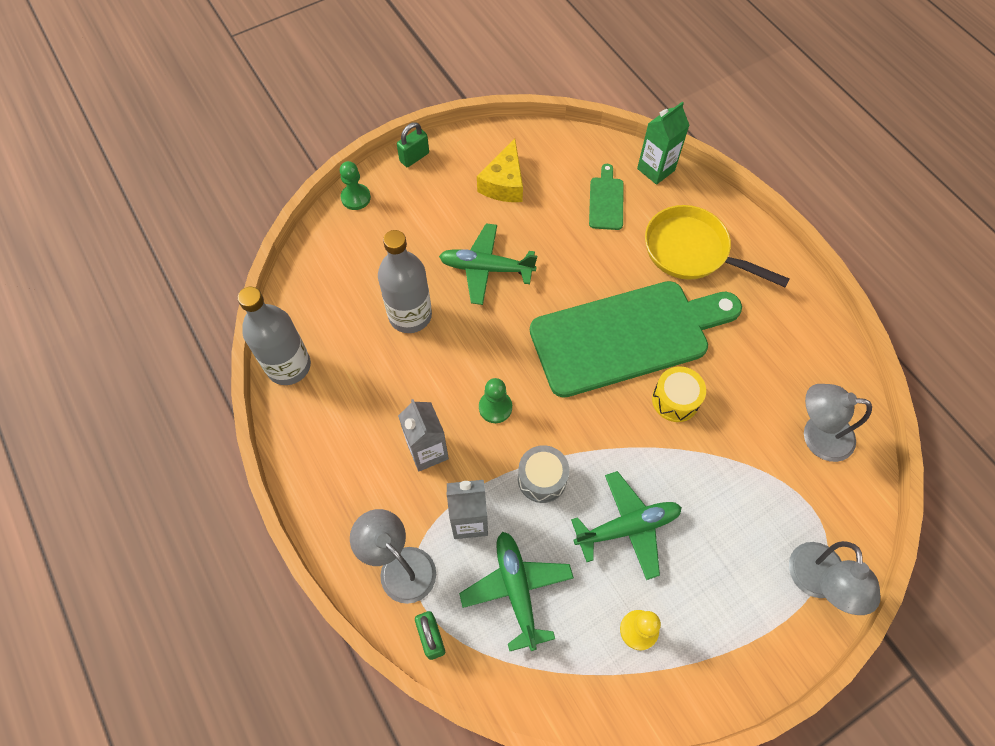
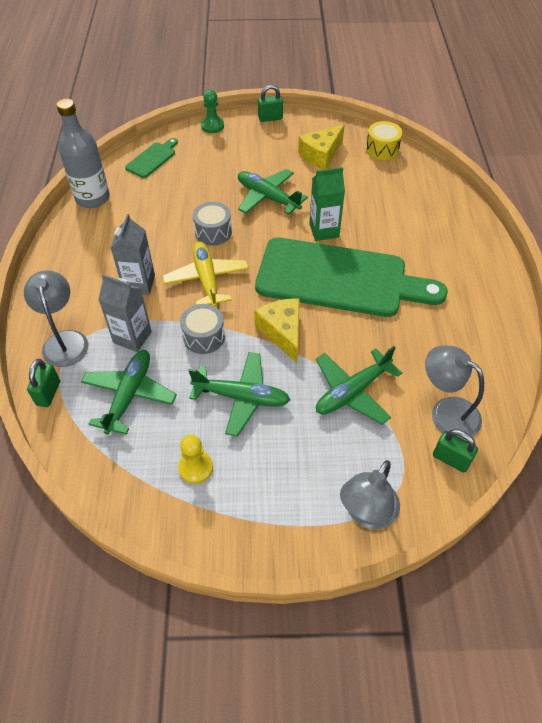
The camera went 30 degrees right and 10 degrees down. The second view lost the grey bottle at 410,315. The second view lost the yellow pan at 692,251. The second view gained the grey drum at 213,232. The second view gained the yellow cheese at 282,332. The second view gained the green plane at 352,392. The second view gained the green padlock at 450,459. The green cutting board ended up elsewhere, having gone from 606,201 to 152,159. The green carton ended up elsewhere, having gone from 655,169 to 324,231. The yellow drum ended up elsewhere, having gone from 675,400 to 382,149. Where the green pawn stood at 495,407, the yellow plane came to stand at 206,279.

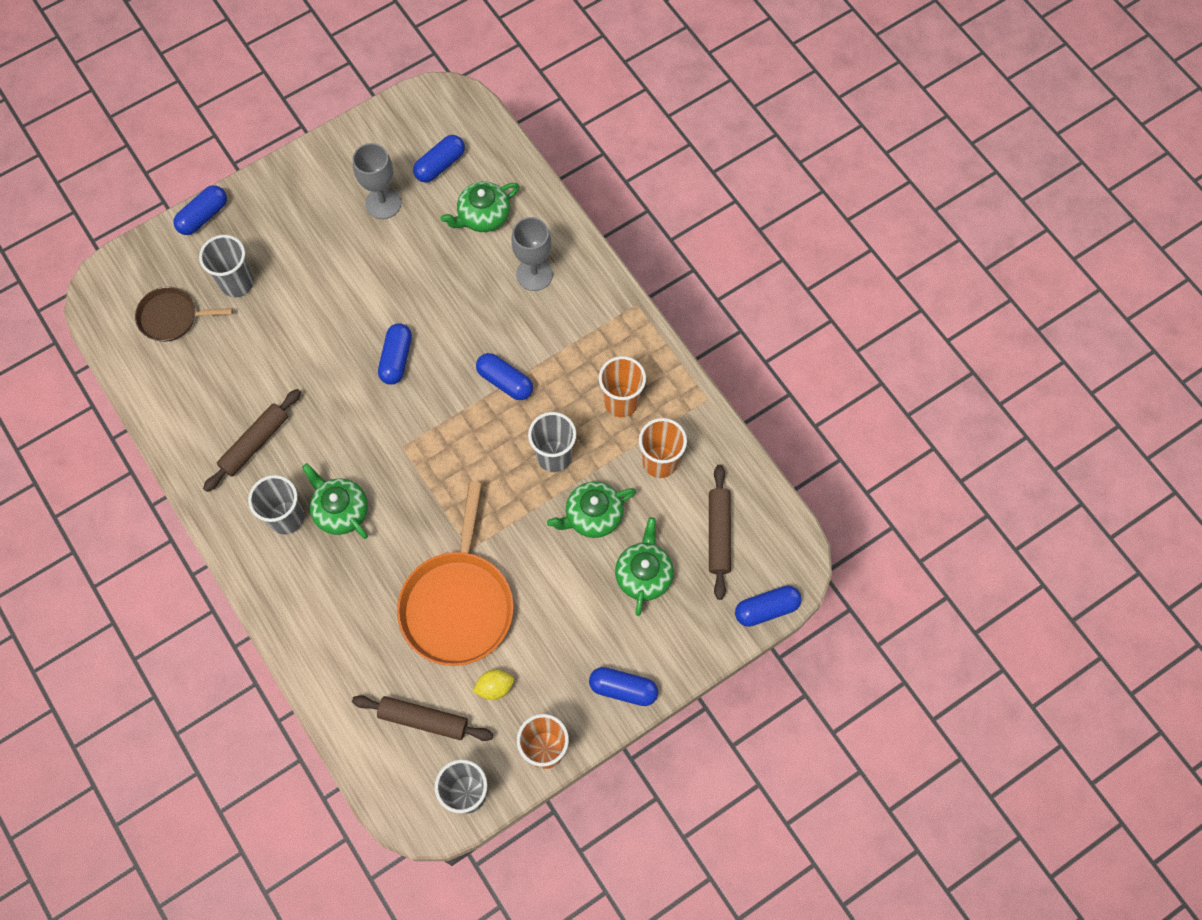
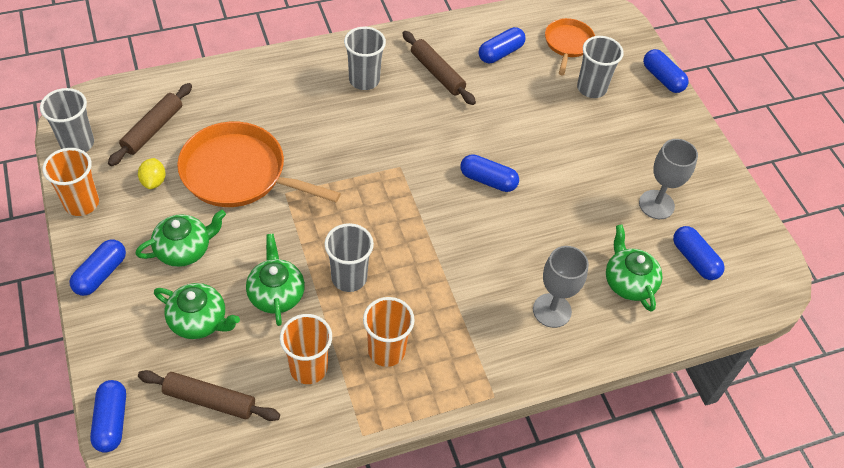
The camera went 100 degrees right and 15 degrees down. The green teapot ended up elsewhere, having gone from 341,510 to 184,249. The blue capsule ended up elsewhere, having gone from 505,381 to 500,53. What was the brown pan at 172,317 turned into the orange pan at 568,44.

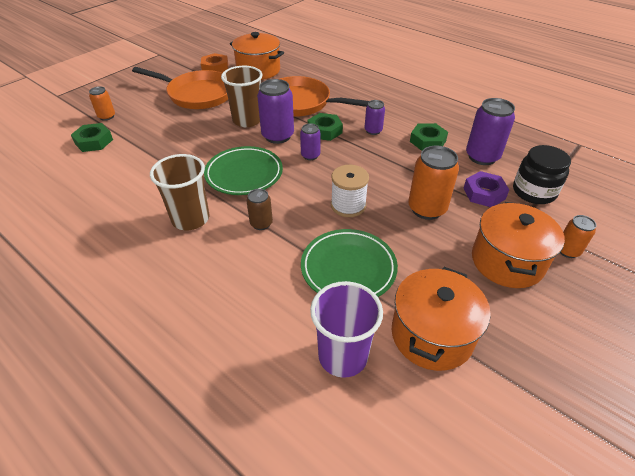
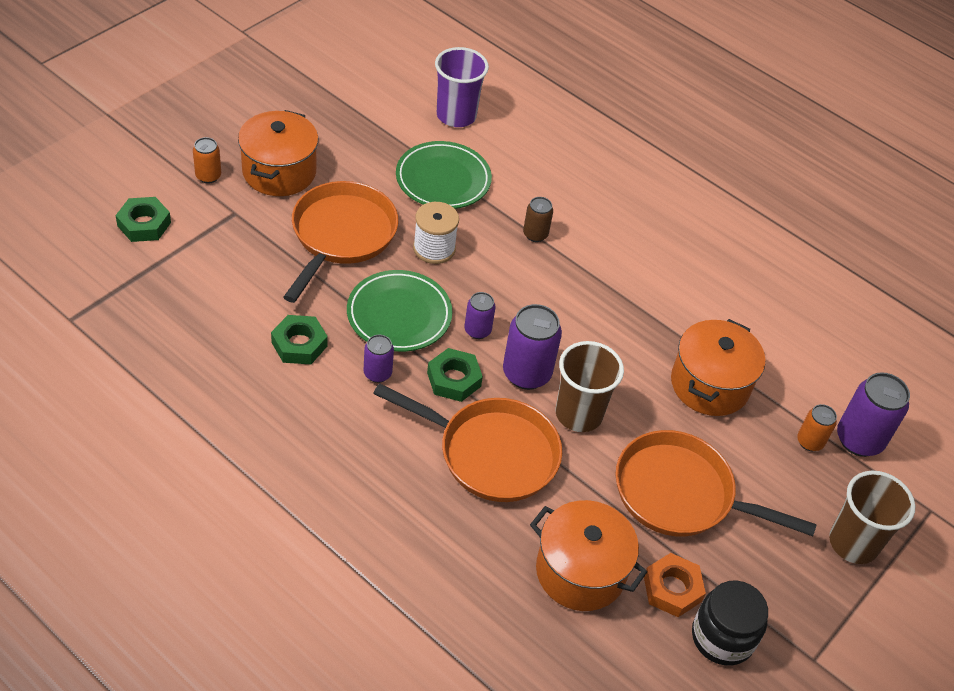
The camera went 175 degrees right and 5 degrees up. The second view lost the purple nut at 484,193. The green nut ended up elsewhere, having gone from 94,141 to 144,224. The brown cup ended up elsewhere, having gone from 190,219 to 853,543. The green plate ended up elsewhere, having gone from 244,174 to 399,315. The orange pot ended up elsewhere, having gone from 432,335 to 710,385. The purple can ended up elsewhere, having gone from 482,157 to 859,440. The black jar ended up elsewhere, having gone from 534,192 to 722,637. Where the orange can stood at 427,209, the orange pan came to stand at 341,236.

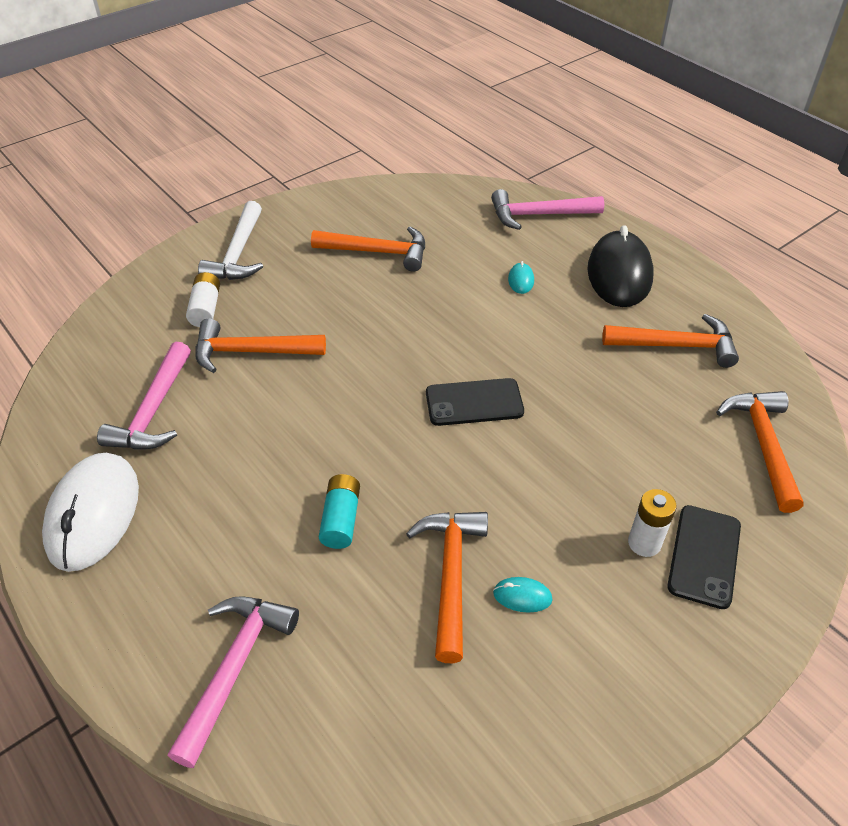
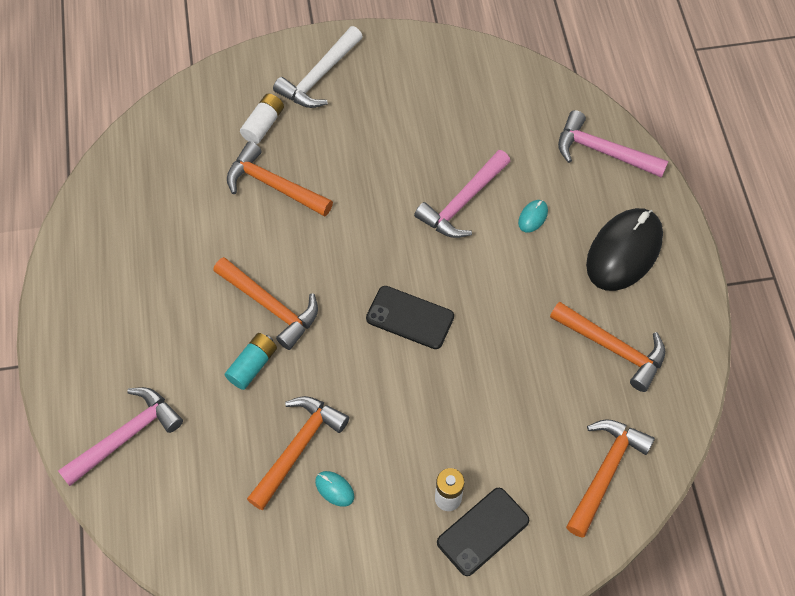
The camera went 30 degrees right and 15 degrees up. The second view lost the white mouse at 93,514. The pink hammer ended up elsewhere, having gone from 153,411 to 462,203. The orange hammer ended up elsewhere, having gone from 378,252 to 271,306.

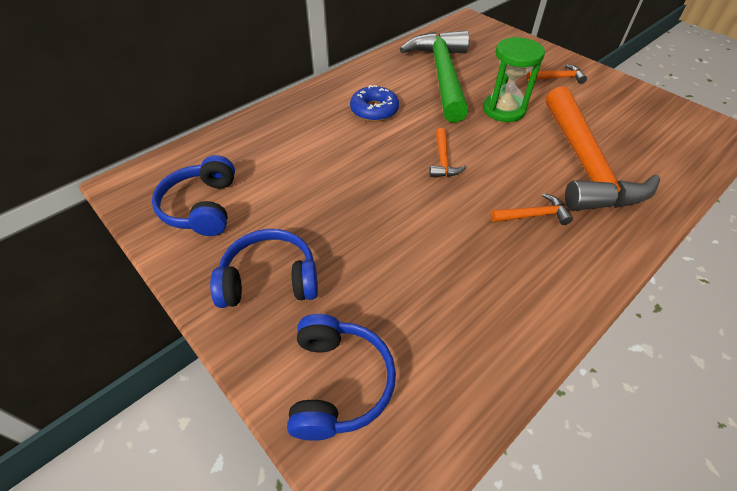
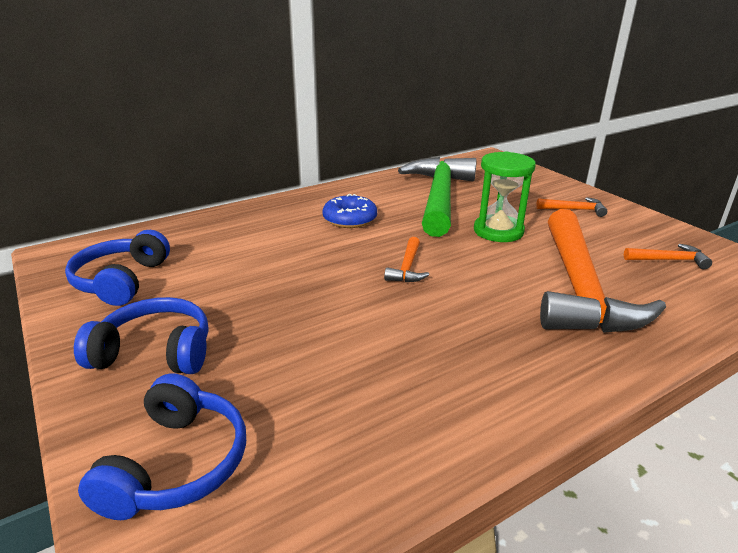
The camera went 10 degrees right and 20 degrees down. The orange hammer ended up elsewhere, having gone from 533,215 to 669,260.

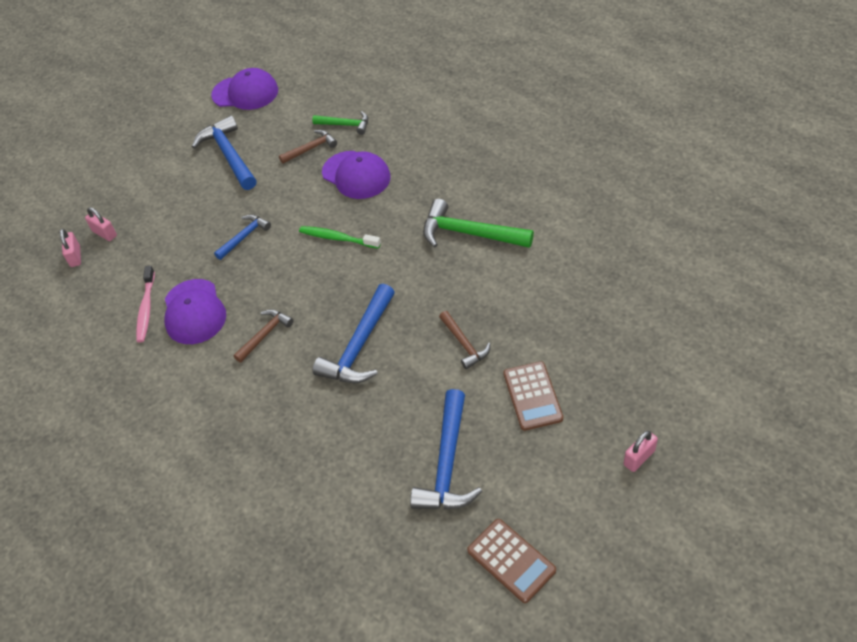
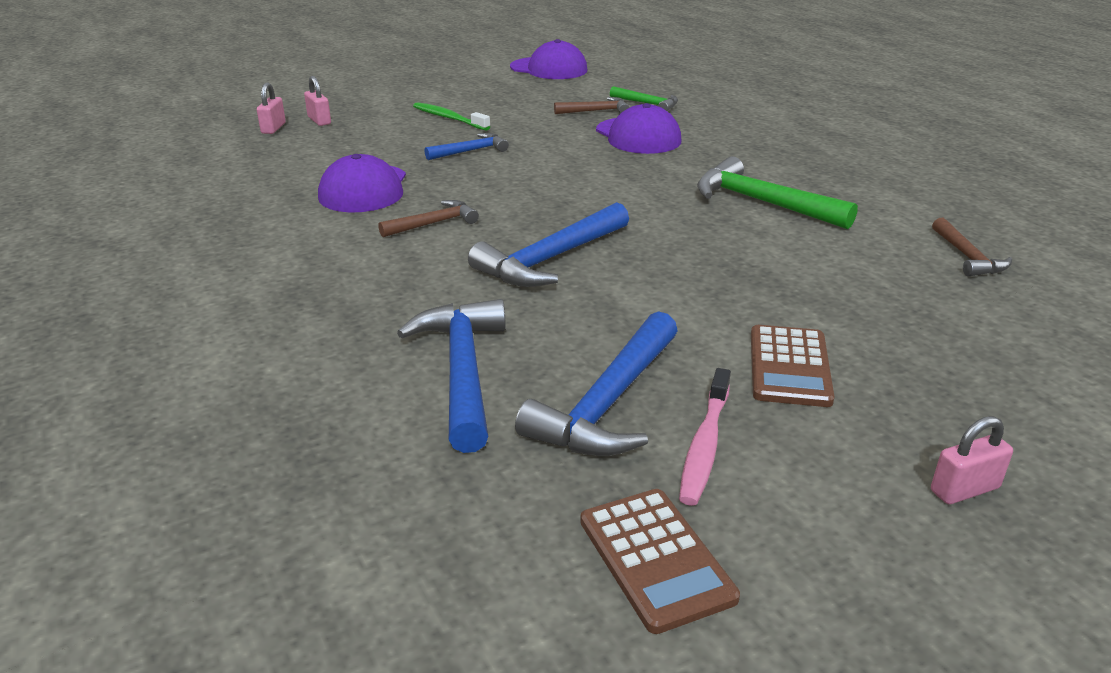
The camera went 15 degrees right and 20 degrees down. The pink toothbrush ended up elsewhere, having gone from 146,308 to 704,445. The blue hammer ended up elsewhere, having gone from 229,155 to 462,371. The green toothbrush ended up elsewhere, having gone from 338,238 to 449,118. The brown hammer ended up elsewhere, having gone from 464,344 to 967,257.

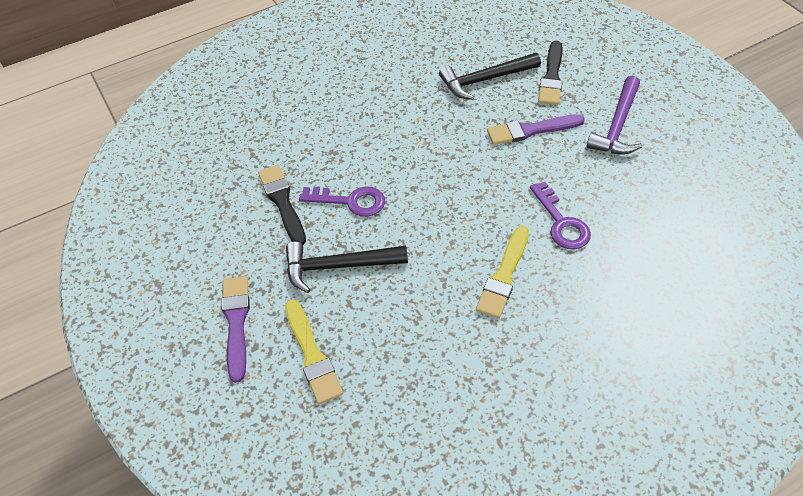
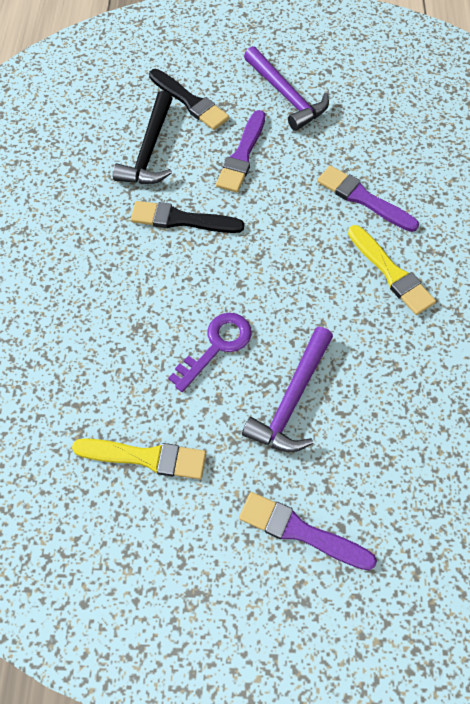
The camera went 60 degrees left and 10 degrees up. The black brush ended up elsewhere, having gone from 282,202 to 182,219. The yellow brush ended up elsewhere, having gone from 312,355 to 146,457. Where the purple key stood at 561,223, the purple brush came to stand at 363,198. What was the black hammer at 338,266 turned into the purple hammer at 291,399.

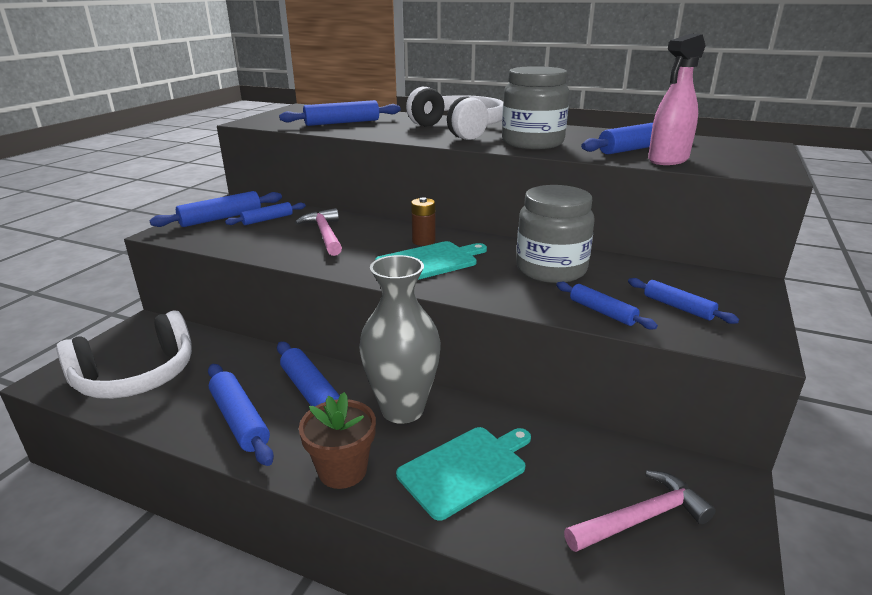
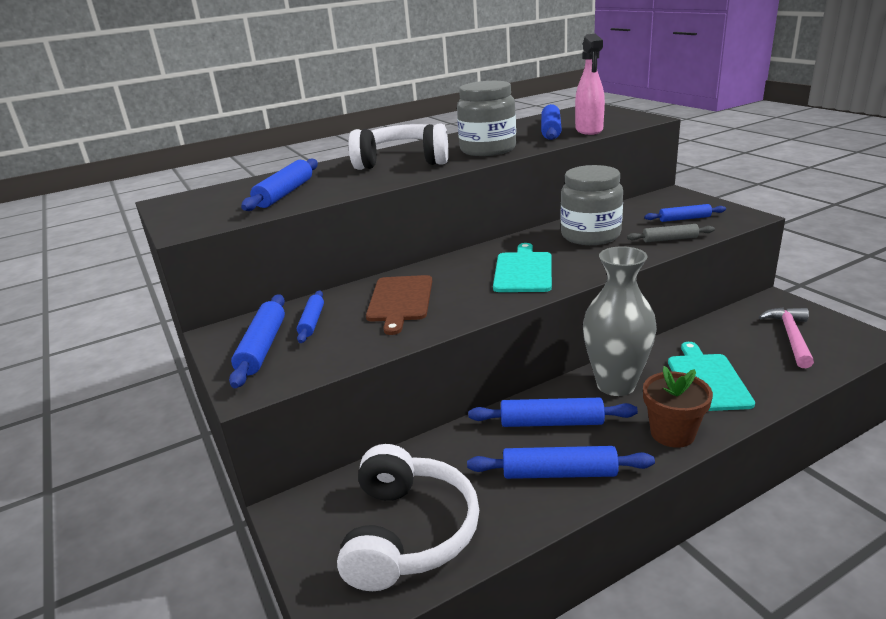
The camera went 50 degrees left and 0 degrees up. The second view lost the brown battery at 423,241. Where the pink hammer stood at 325,234, the brown cutting board came to stand at 400,301. What was the blue rolling pin at 602,312 turned into the grey rolling pin at 670,239.

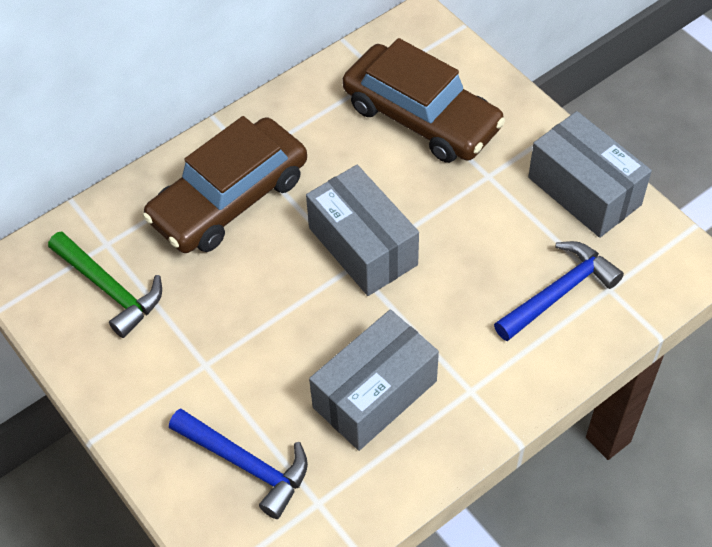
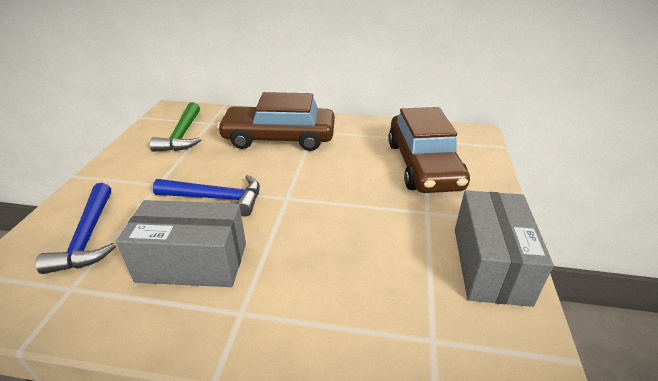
The camera went 45 degrees right and 20 degrees down. The second view lost the grey box at 363,246. The blue hammer ended up elsewhere, having gone from 559,292 to 216,198.

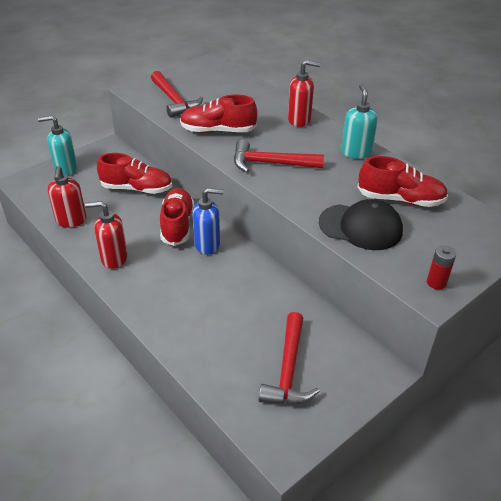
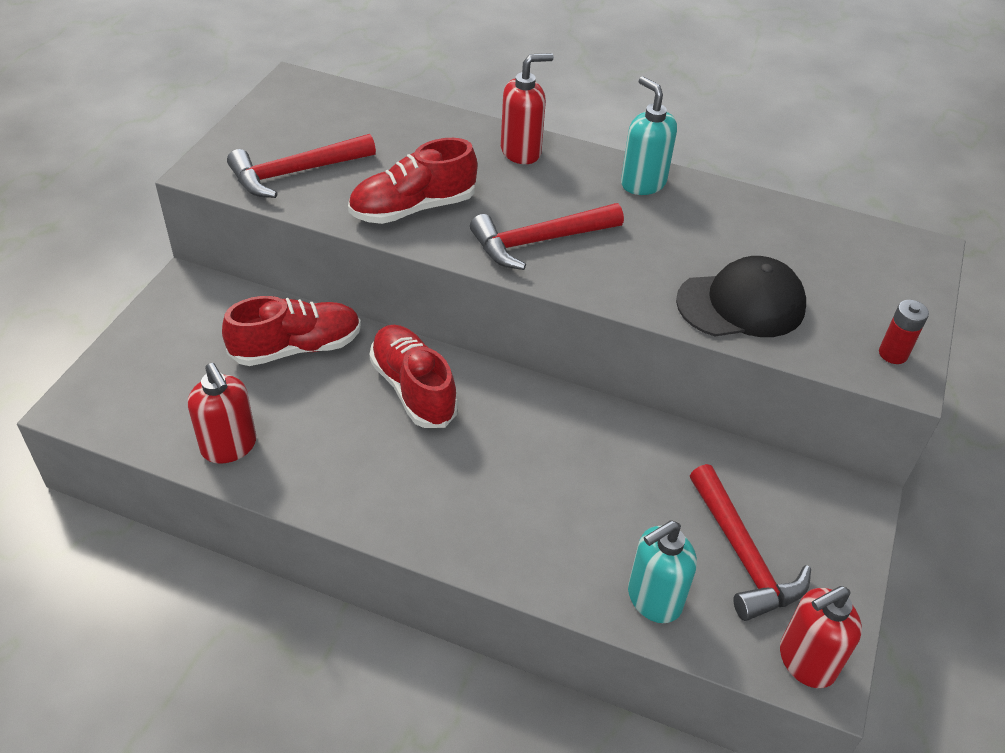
The camera went 30 degrees left and 5 degrees up. The second view lost the blue soap dispenser at 207,245. The second view lost the red shoe at 400,199. The turquoise soap dispenser ended up elsewhere, having gone from 65,169 to 653,599. The red soap dispenser ended up elsewhere, having gone from 114,258 to 806,661. The red hammer at 174,101 ended up facing another way, 120 degrees clockwise from before.

